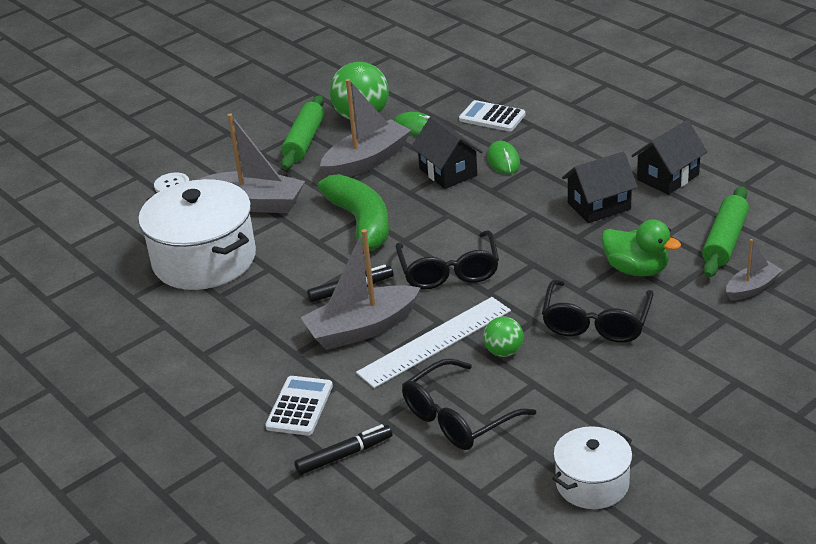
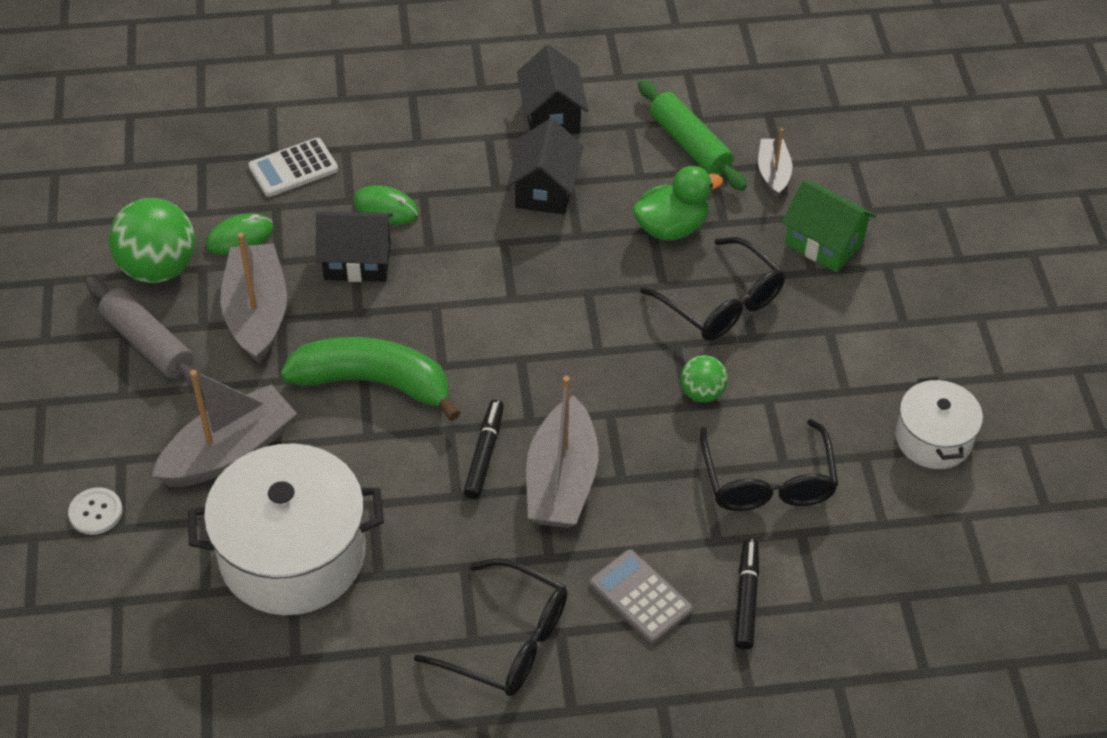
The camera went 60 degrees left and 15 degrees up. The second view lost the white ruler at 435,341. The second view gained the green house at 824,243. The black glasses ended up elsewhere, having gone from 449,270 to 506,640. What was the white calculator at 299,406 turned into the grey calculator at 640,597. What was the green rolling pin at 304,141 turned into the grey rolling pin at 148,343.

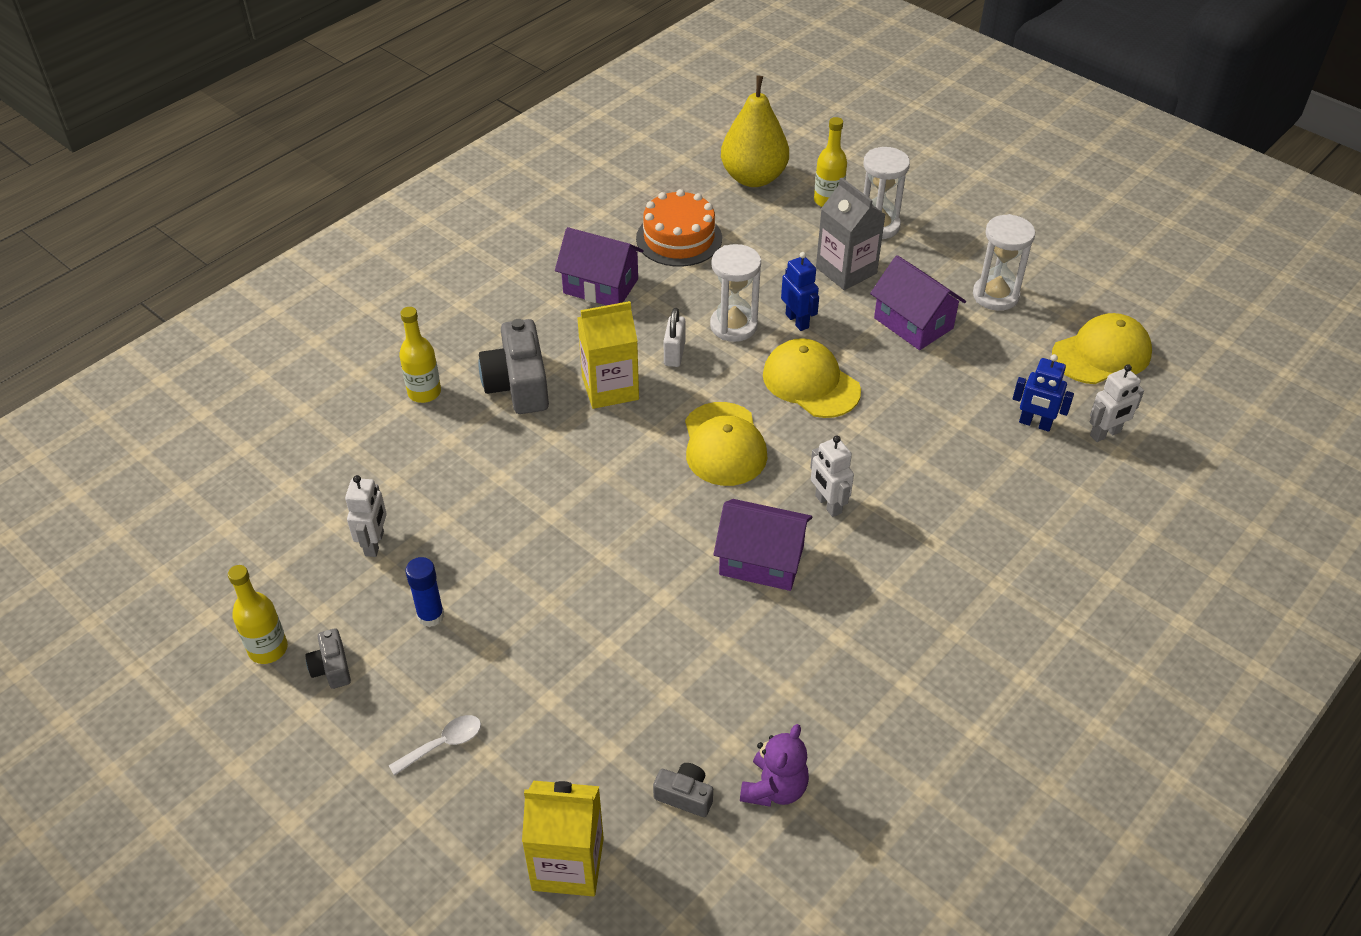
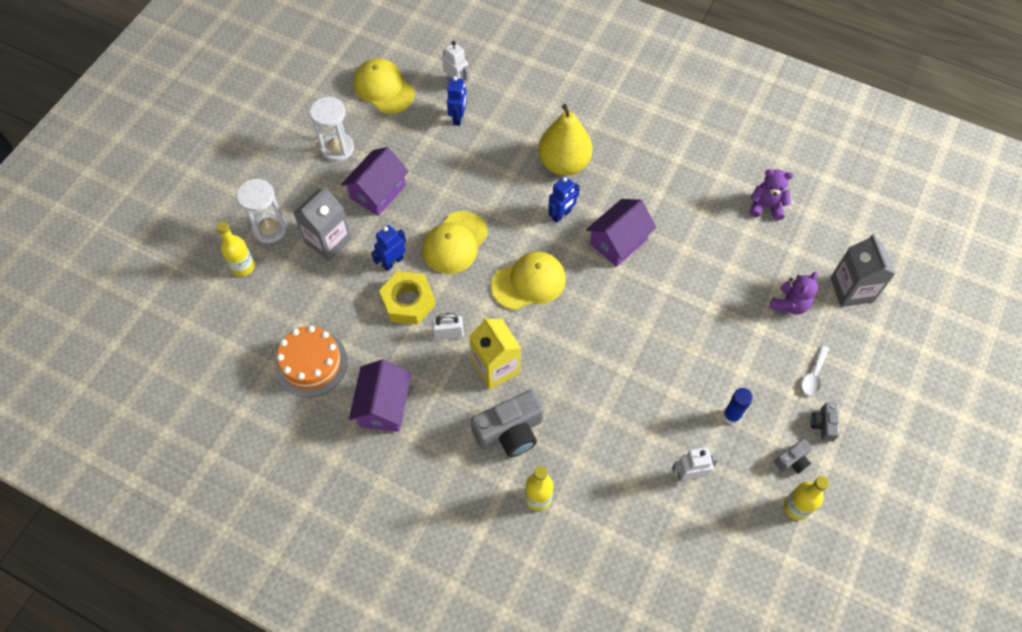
The camera went 105 degrees left and 15 degrees up. The second view gained the purple teddy bear at 789,304. The grey camera ended up elsewhere, having gone from 685,796 to 823,424. The yellow pear ended up elsewhere, having gone from 753,178 to 564,163. Where the white hourglass stood at 733,326, the yellow nut came to stand at 408,302. What was the yellow carton at 568,864 turned into the grey carton at 851,289. What was the white robot at 828,504 turned into the blue robot at 561,215. The white spoon at 443,744 ended up facing another way, 105 degrees counterclockwise from before. The purple house at 761,560 ended up facing another way, 45 degrees clockwise from before.

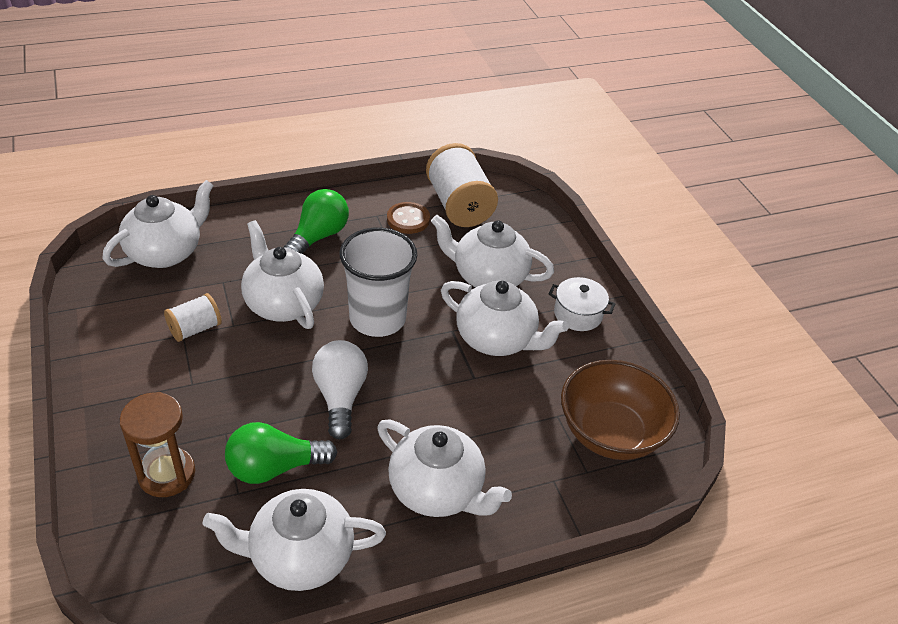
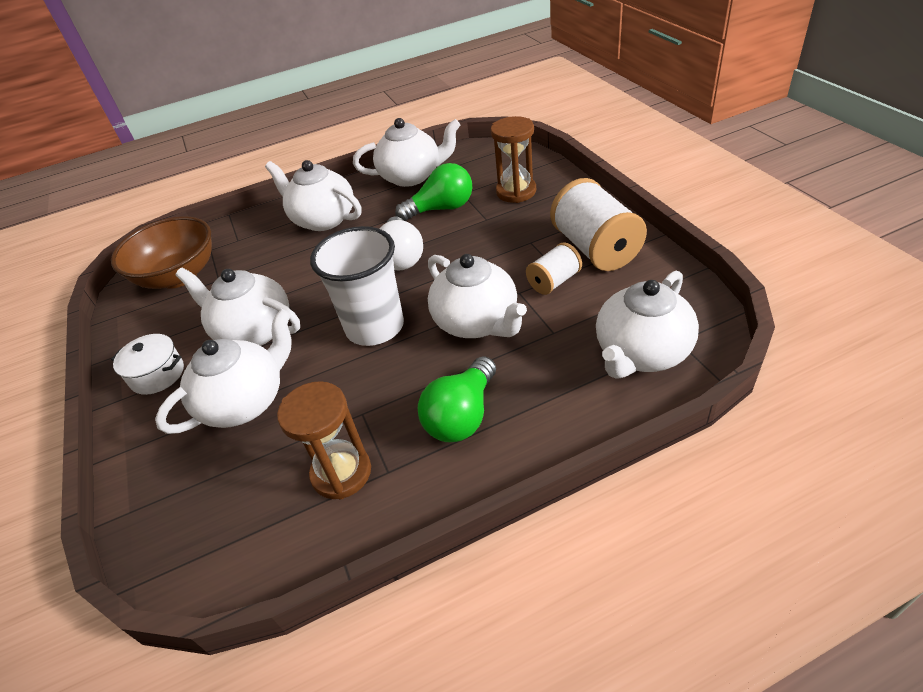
The camera went 175 degrees left and 0 degrees up. The white spool ended up elsewhere, having gone from 459,205 to 595,248. Where the brown button stood at 408,219, the brown hourglass came to stand at 341,473. The white teapot at 488,276 ended up facing another way, 60 degrees counterclockwise from before.

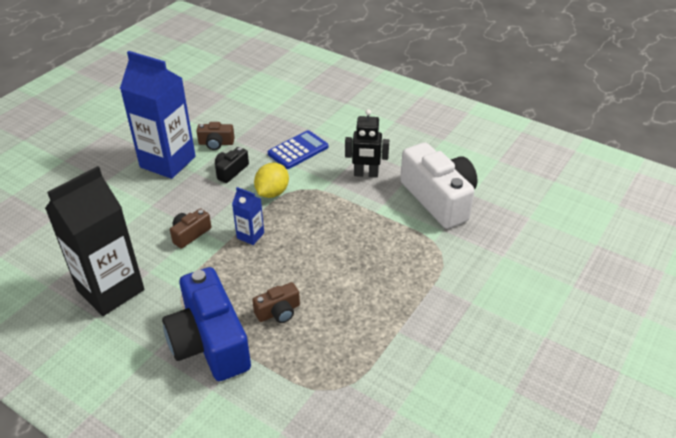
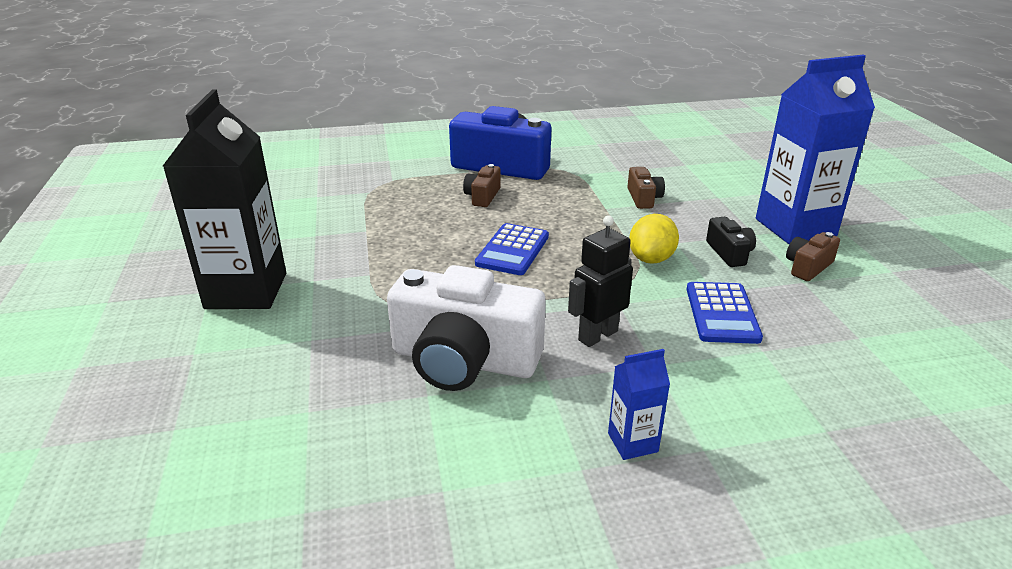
The camera went 135 degrees right and 10 degrees down. The second view gained the blue calculator at 512,250. The black carton ended up elsewhere, having gone from 110,290 to 246,291. The blue carton ended up elsewhere, having gone from 250,235 to 632,442. The yellow lemon at 272,192 ended up facing another way, 45 degrees clockwise from before.

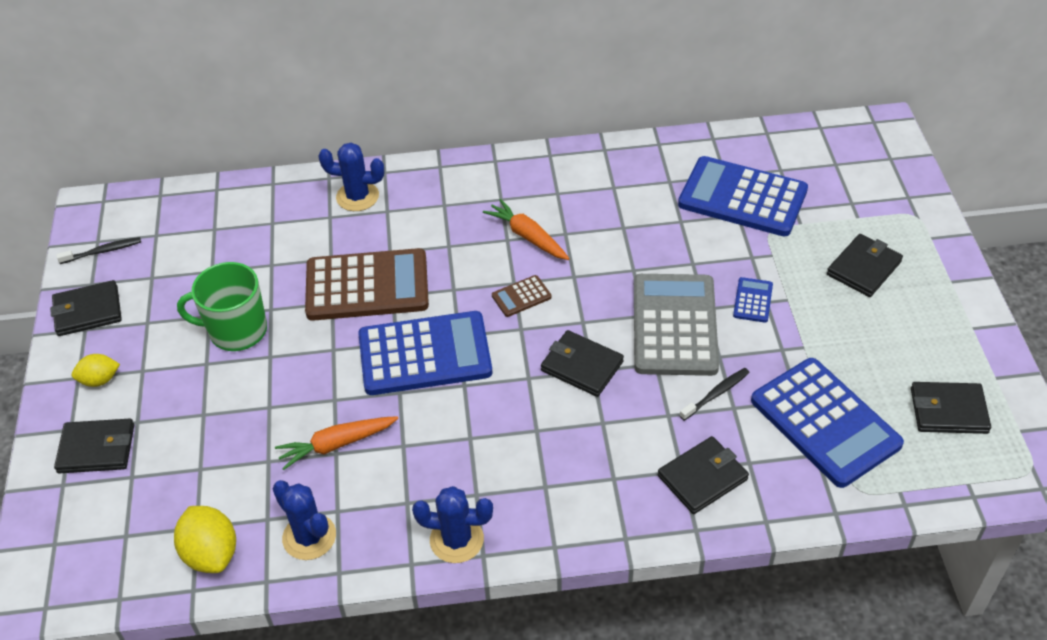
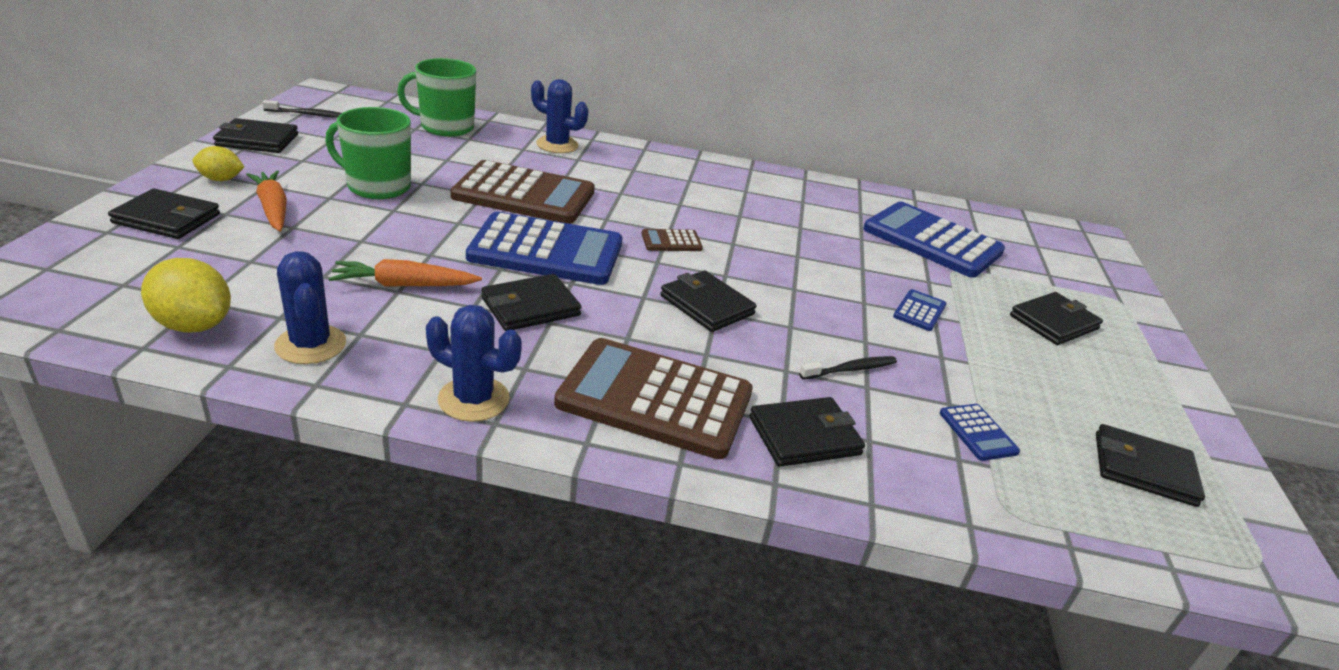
The camera went 10 degrees right and 15 degrees down. The second view lost the grey calculator at 674,325. The second view gained the green mug at 446,127. The second view gained the black wallet at 530,307. The second view gained the brown calculator at 655,399. The orange carrot ended up elsewhere, having gone from 527,236 to 273,208. The yellow lemon at 211,553 ended up facing another way, 45 degrees counterclockwise from before. The size of the blue calculator at 825,422 changed by a factor of 0.43.

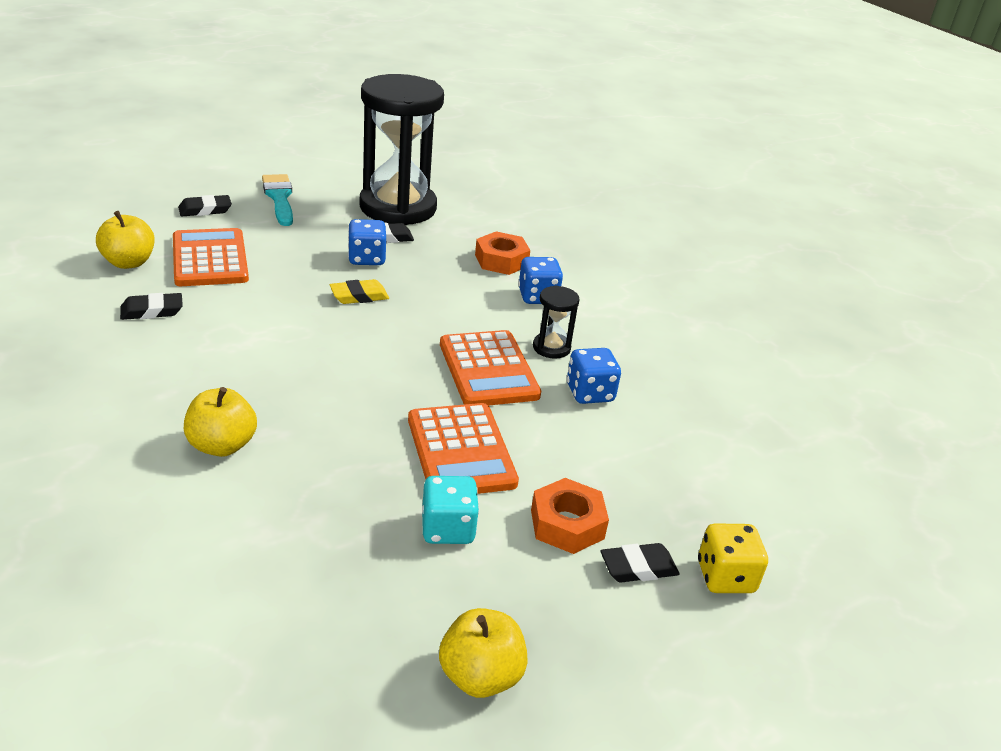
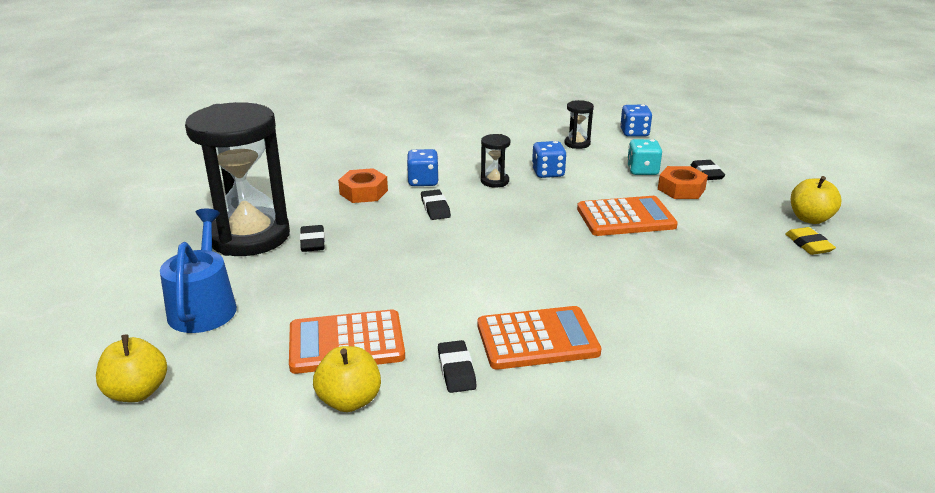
The camera went 80 degrees left and 5 degrees down. The second view lost the yellow dice at 725,577. The second view gained the black hourglass at 577,143. The black eraser ended up elsewhere, having gone from 205,210 to 435,208. The yellow apple ended up elsewhere, having gone from 222,445 to 137,392. The yellow eraser ended up elsewhere, having gone from 359,296 to 808,245. The blue dice ended up elsewhere, having gone from 366,259 to 634,133. The turquoise dice ended up elsewhere, having gone from 448,529 to 642,170. The orange calculator ended up elsewhere, having gone from 488,370 to 537,339. Where the turquoise brush stood at 279,198, the blue watering can came to stand at 204,306.

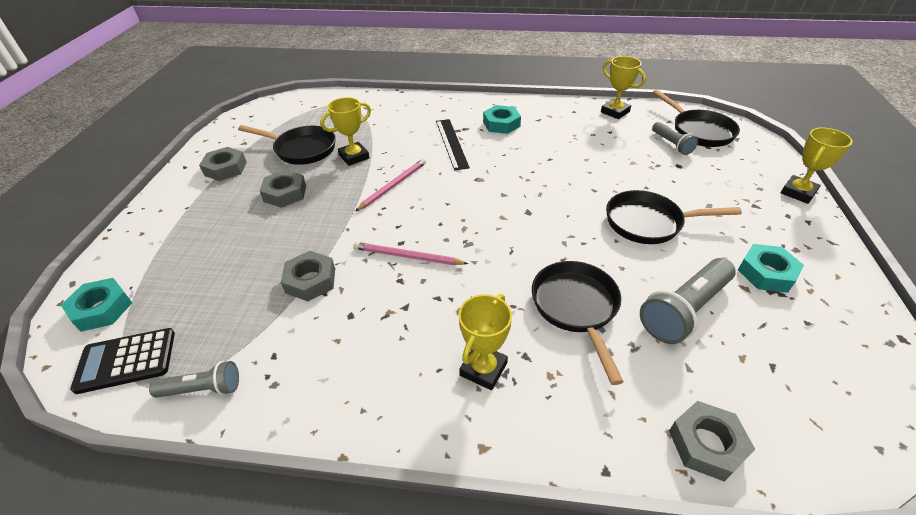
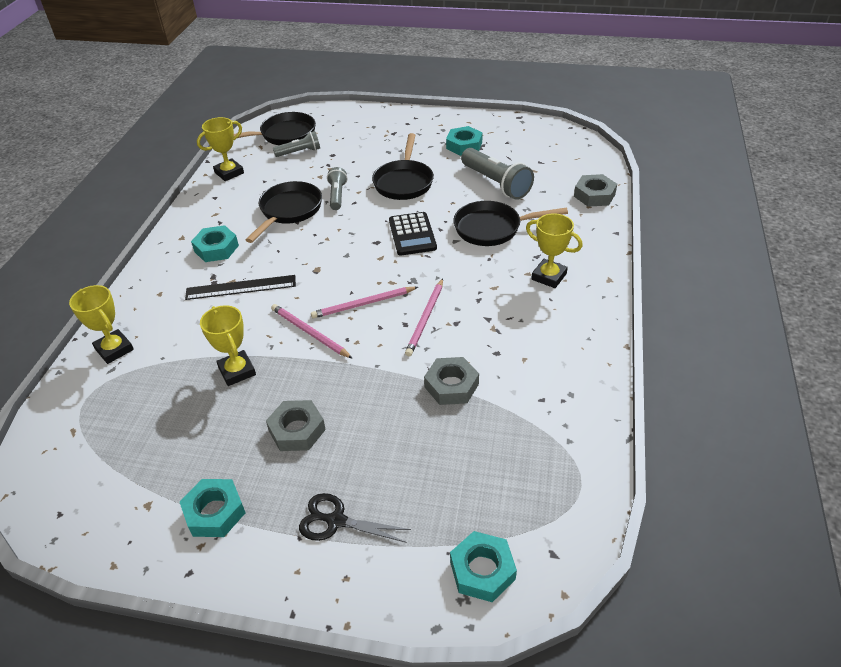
The camera went 85 degrees left and 0 degrees up. The second view gained the black scissors at 336,521. The second view gained the pink pencil at 363,304. The black calculator ended up elsewhere, having gone from 126,361 to 412,234. The grey flashlight ended up elsewhere, having gone from 203,389 to 337,195. The black pan ended up elsewhere, having gone from 302,149 to 289,211. The yellow trophy ended up elsewhere, having gone from 798,192 to 114,349. What was the grey nut at 225,168 turned into the turquoise nut at 215,512.

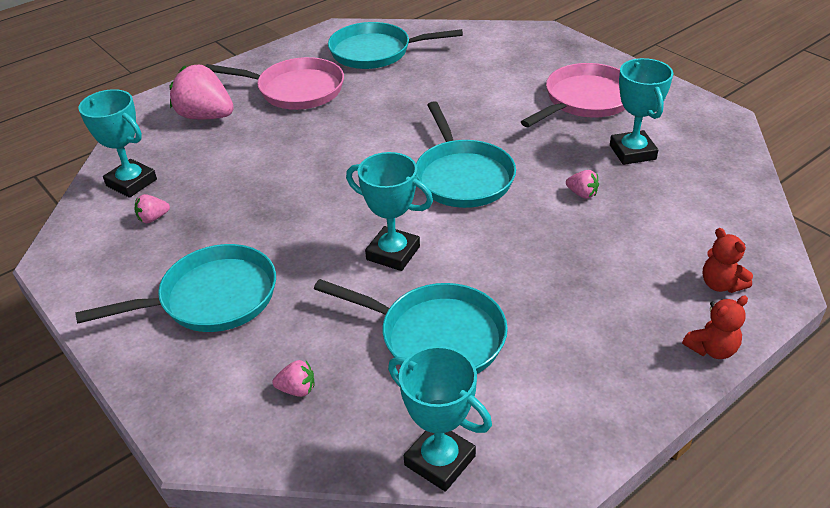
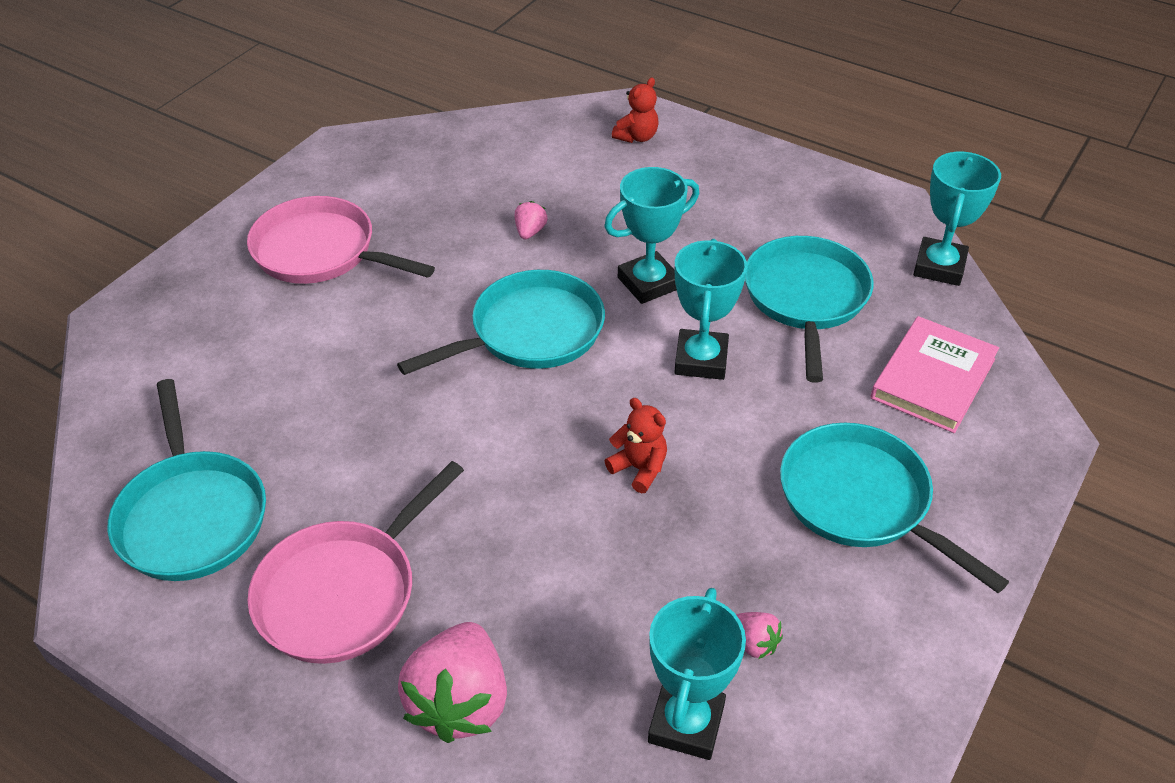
The camera went 110 degrees left and 5 degrees up. The turquoise trophy ended up elsewhere, having gone from 632,152 to 648,283. The red teddy bear ended up elsewhere, having gone from 712,349 to 639,468. Where the pink strawberry stood at 297,389, the pink book came to stand at 933,379. The pink pan at 296,90 ended up facing another way, 135 degrees counterclockwise from before.

